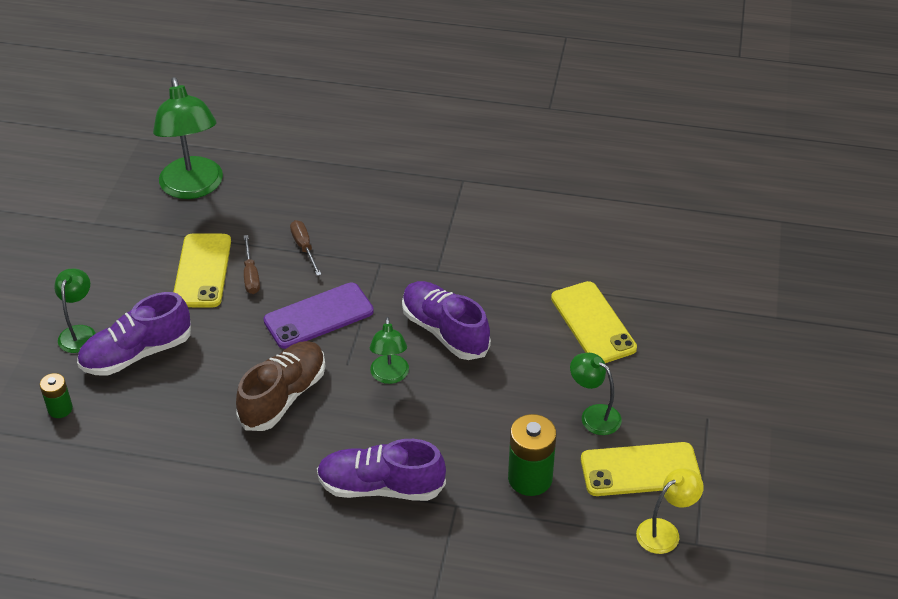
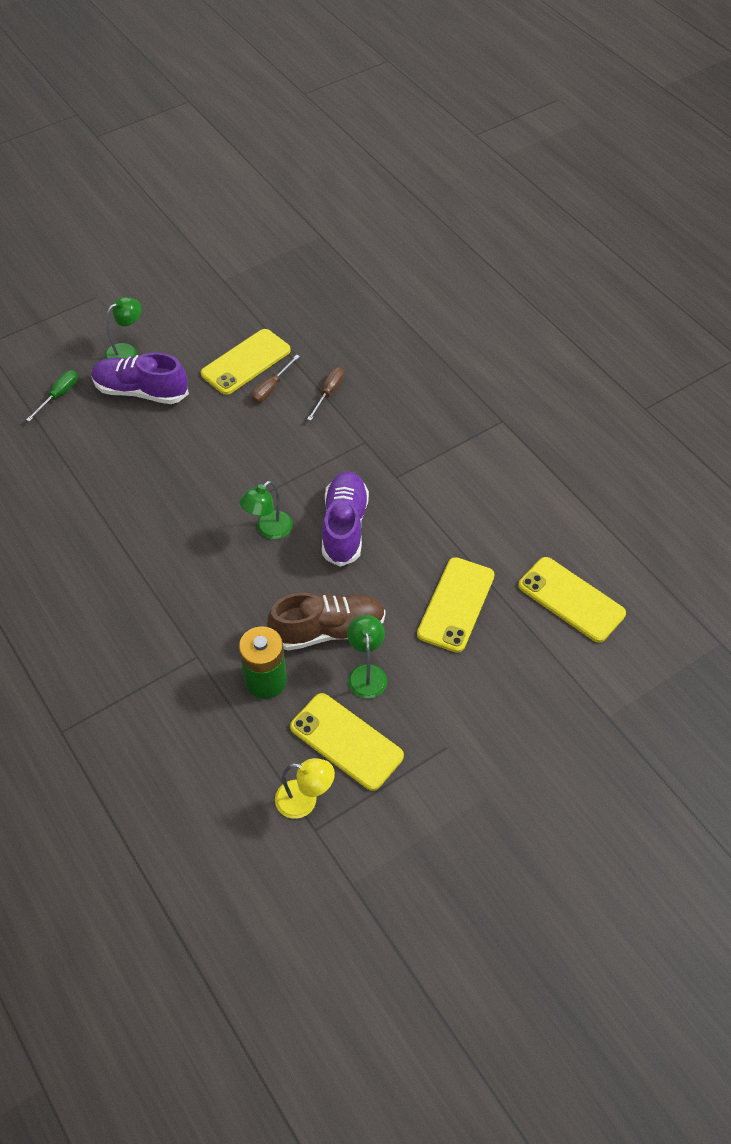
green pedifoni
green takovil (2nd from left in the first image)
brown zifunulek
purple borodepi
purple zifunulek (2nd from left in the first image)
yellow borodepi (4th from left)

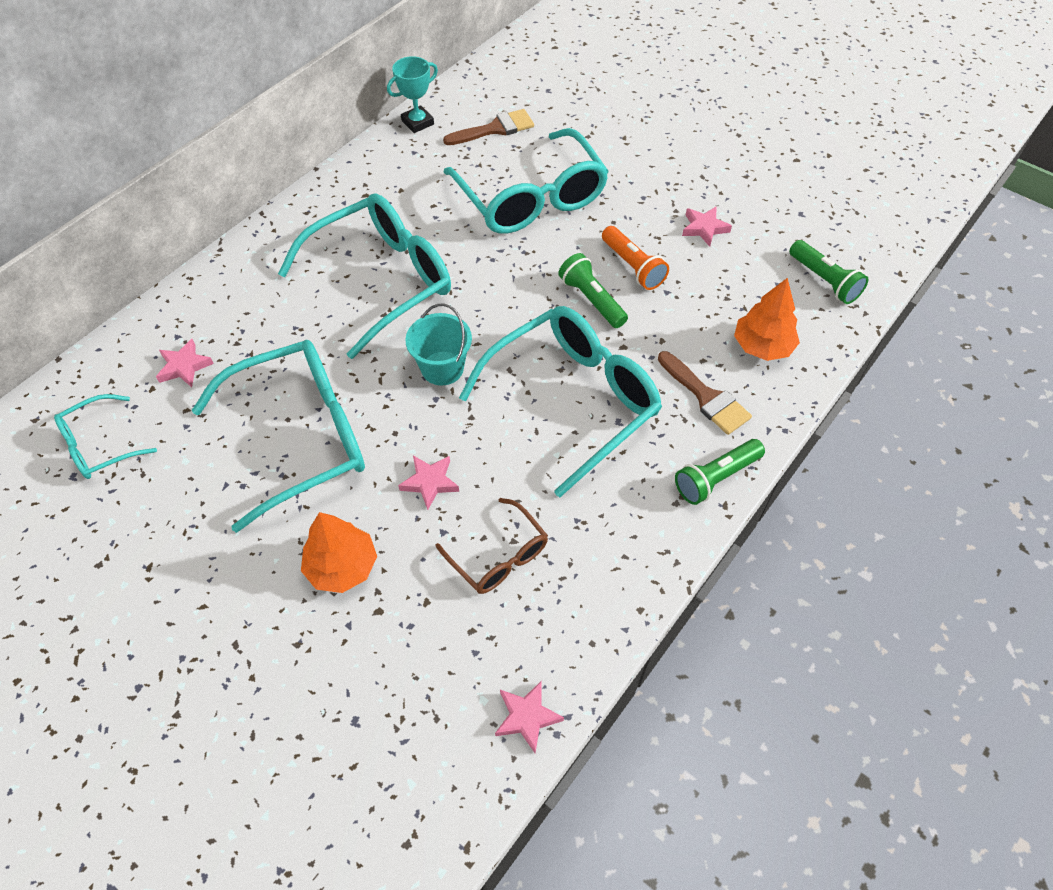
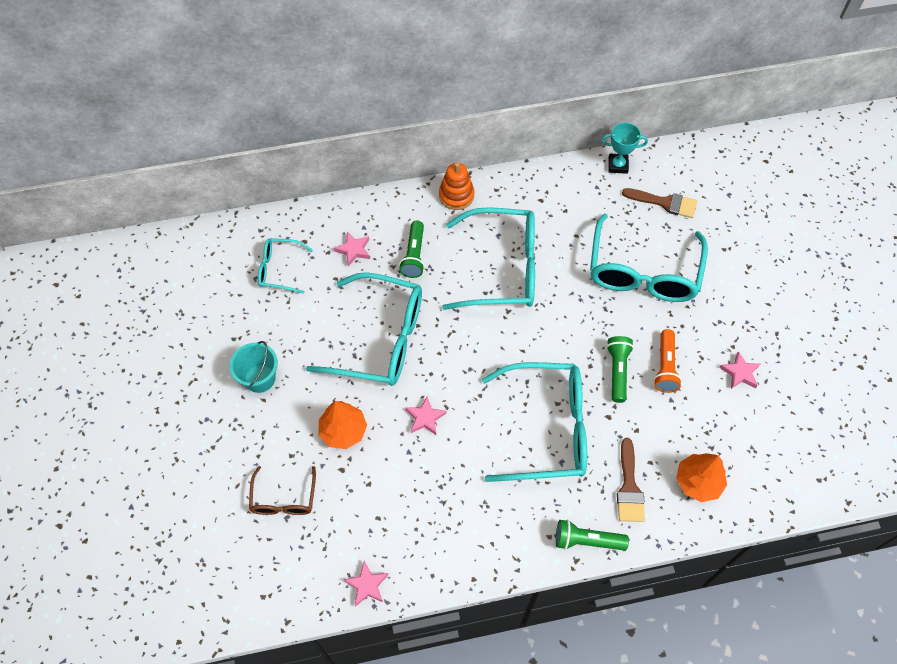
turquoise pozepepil
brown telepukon
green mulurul (1st from left)
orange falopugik

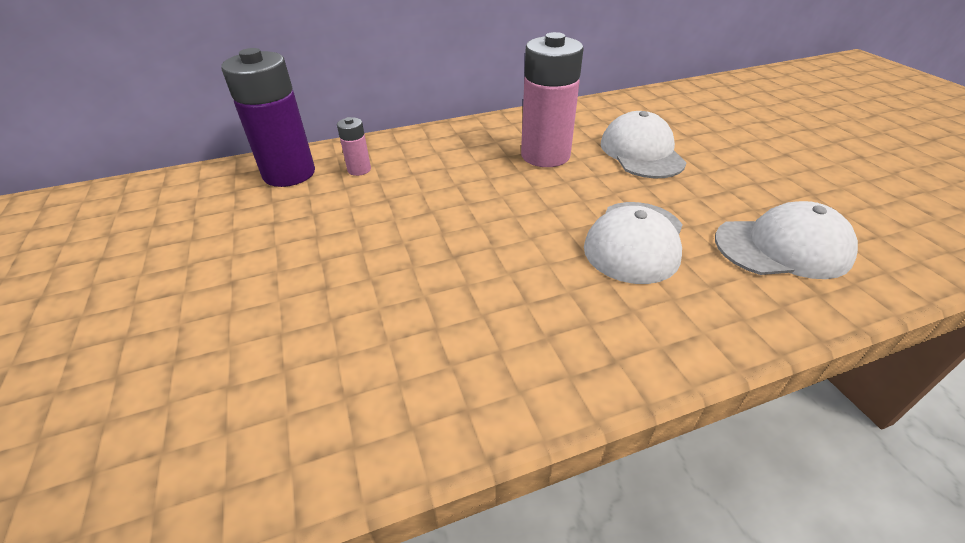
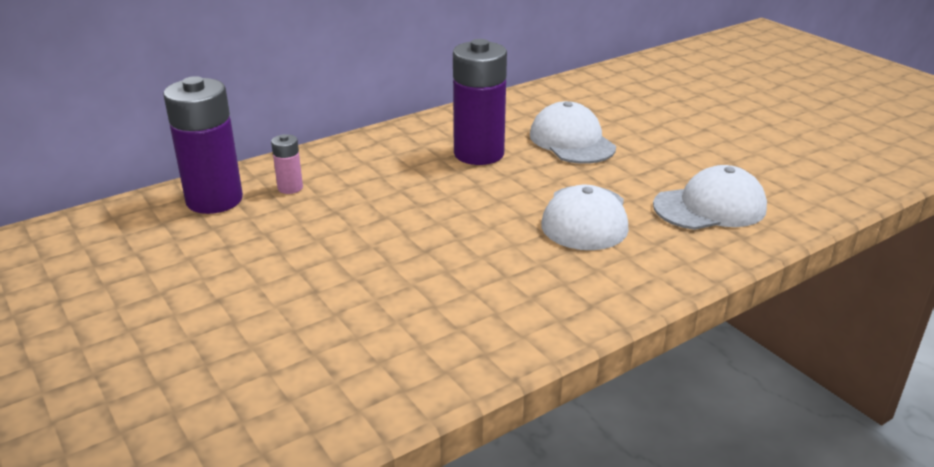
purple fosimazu (2nd from left)

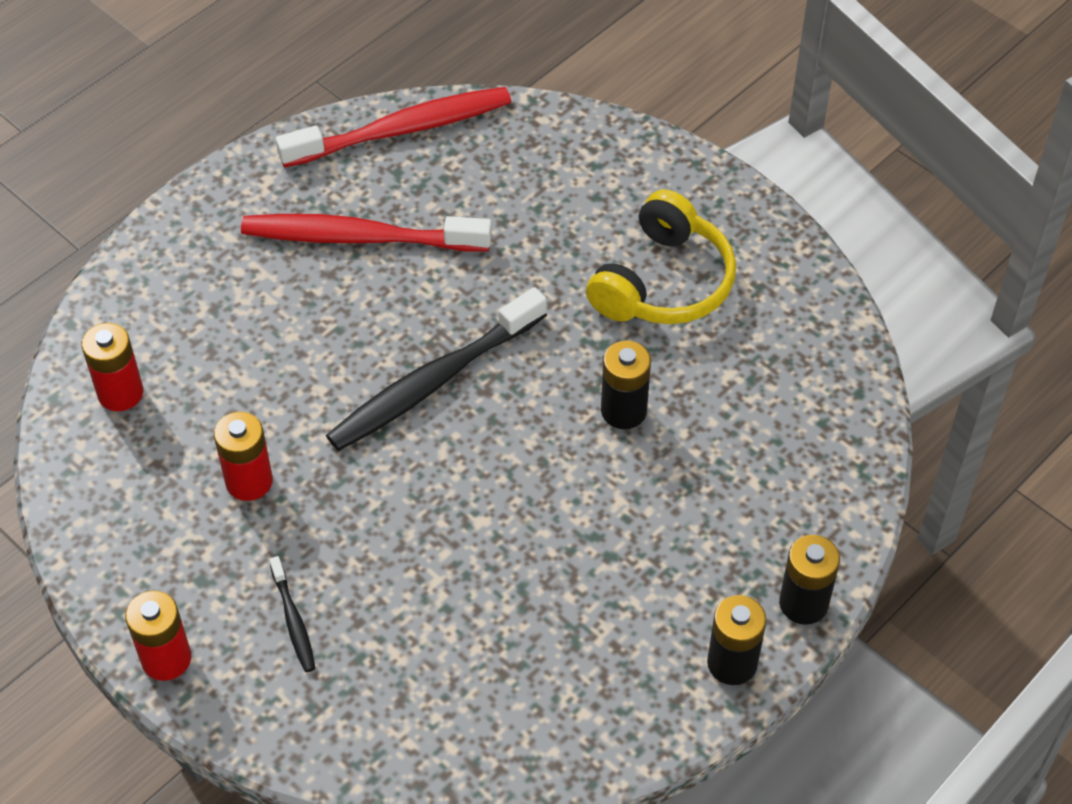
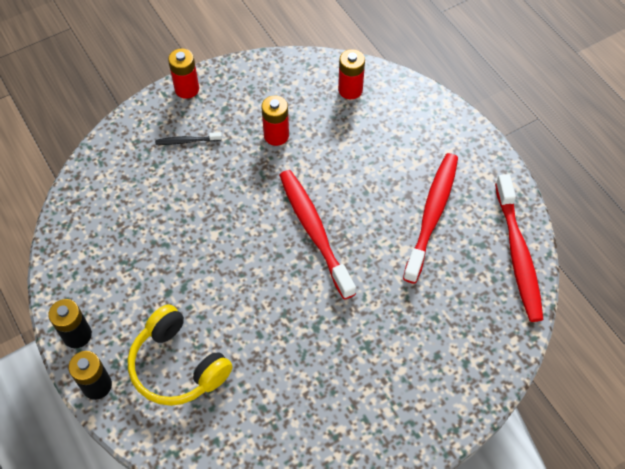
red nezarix (1st from left)
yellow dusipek
black fosimazu (1st from left in the first image)

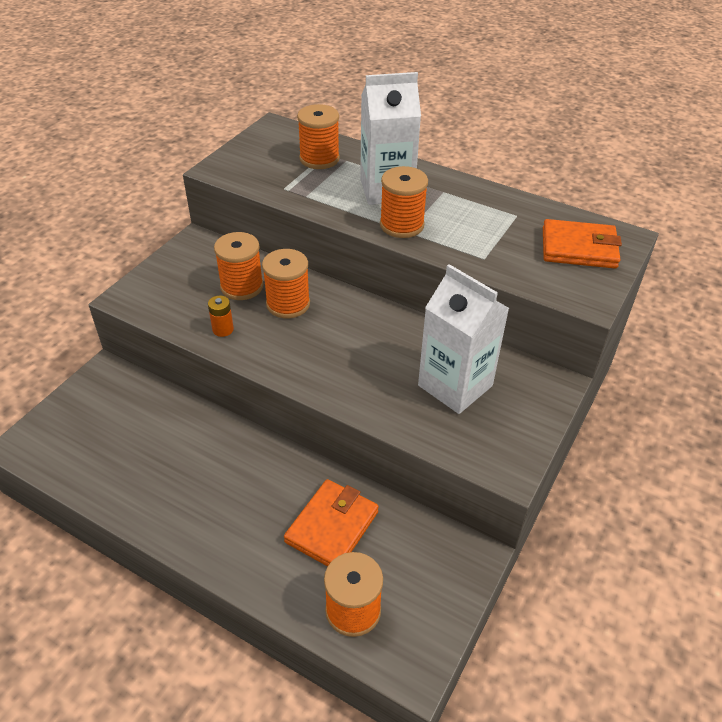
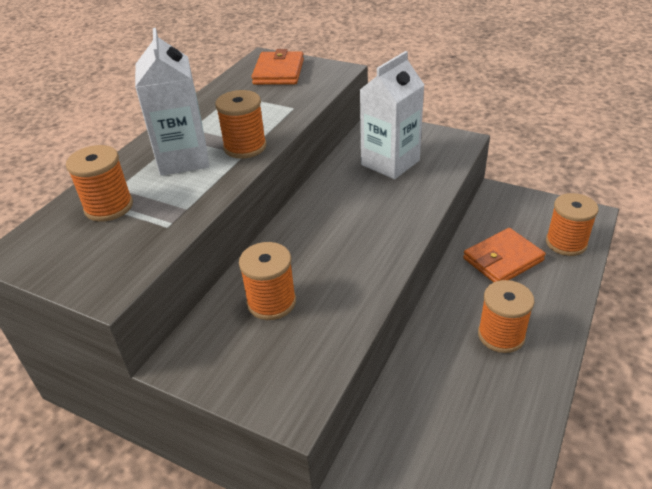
orange fosimazu
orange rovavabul (4th from left)
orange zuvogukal (2nd from left)

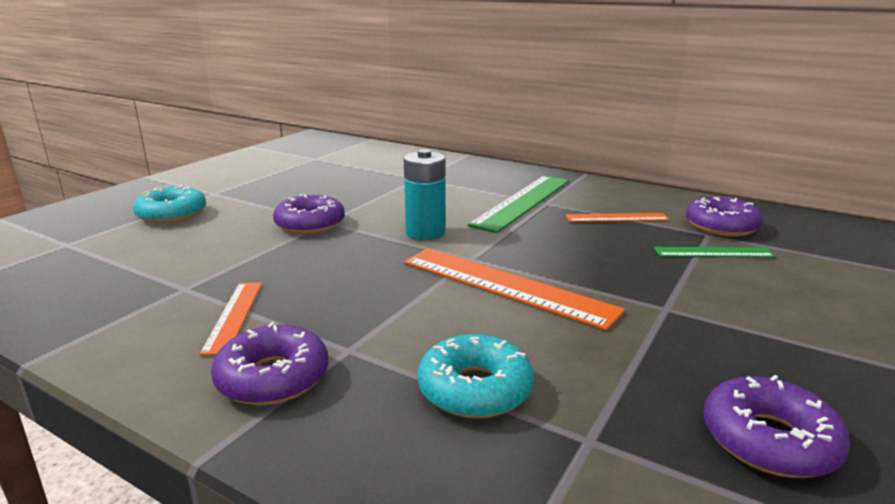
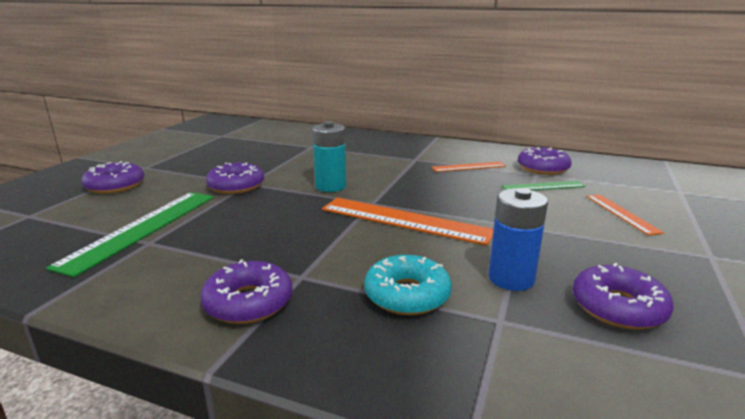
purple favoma (1st from left)
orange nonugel (3rd from left)
green nonugel (1st from left)
blue fosimazu

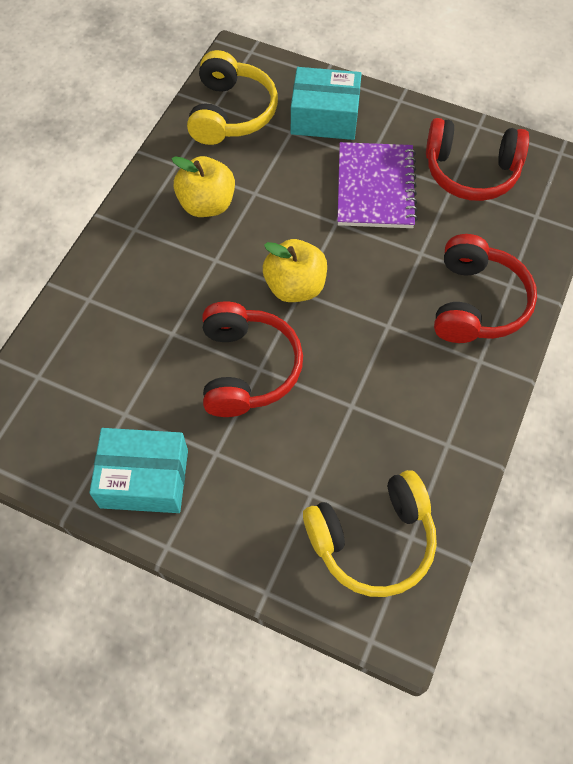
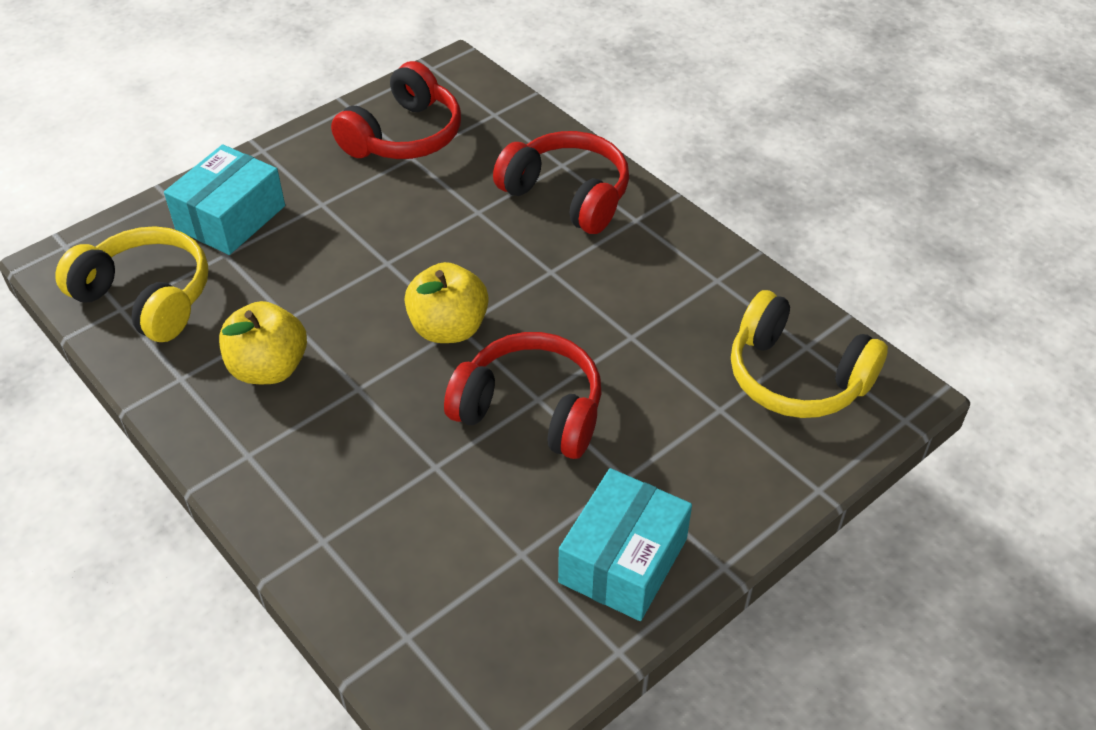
yellow dusipek (2nd from left)
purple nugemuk

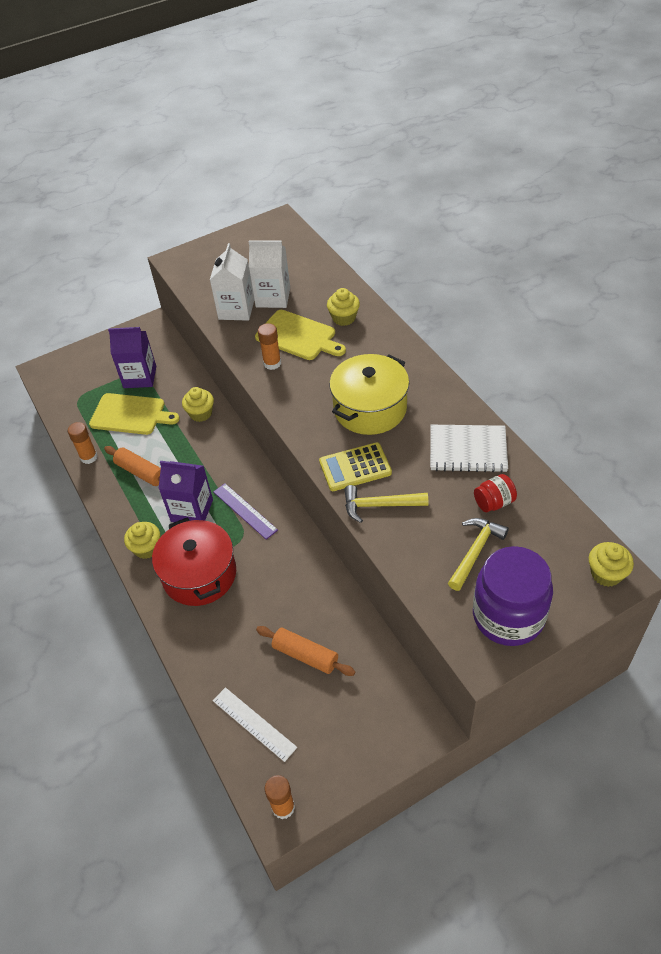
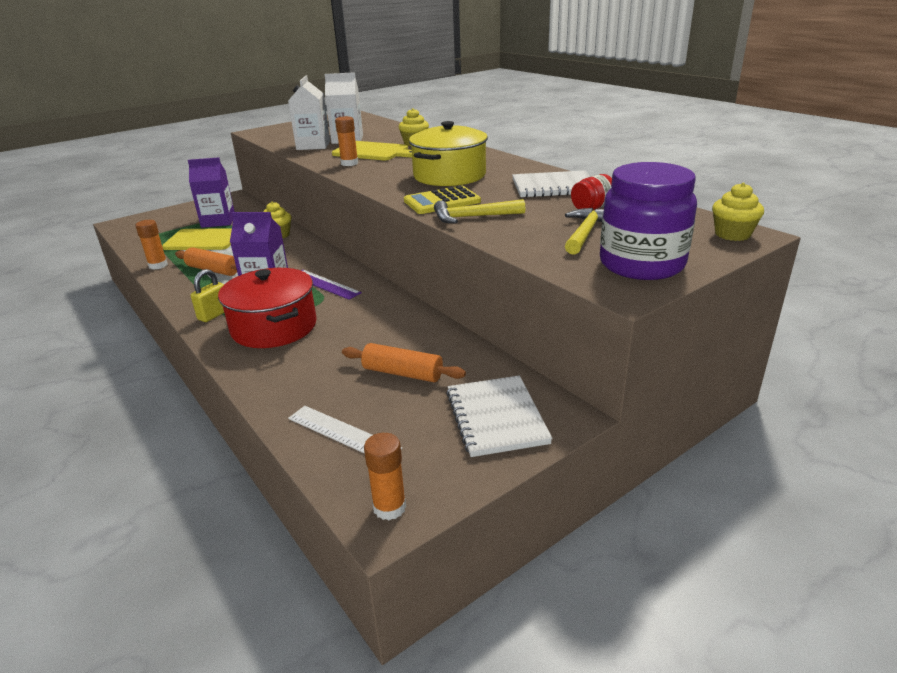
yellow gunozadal
white nugemuk (1st from left)

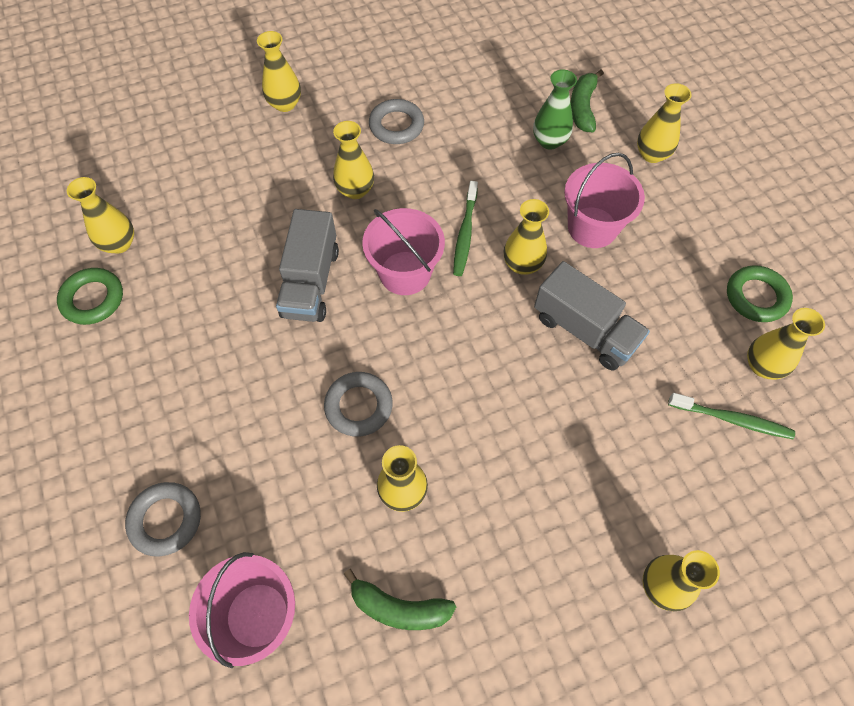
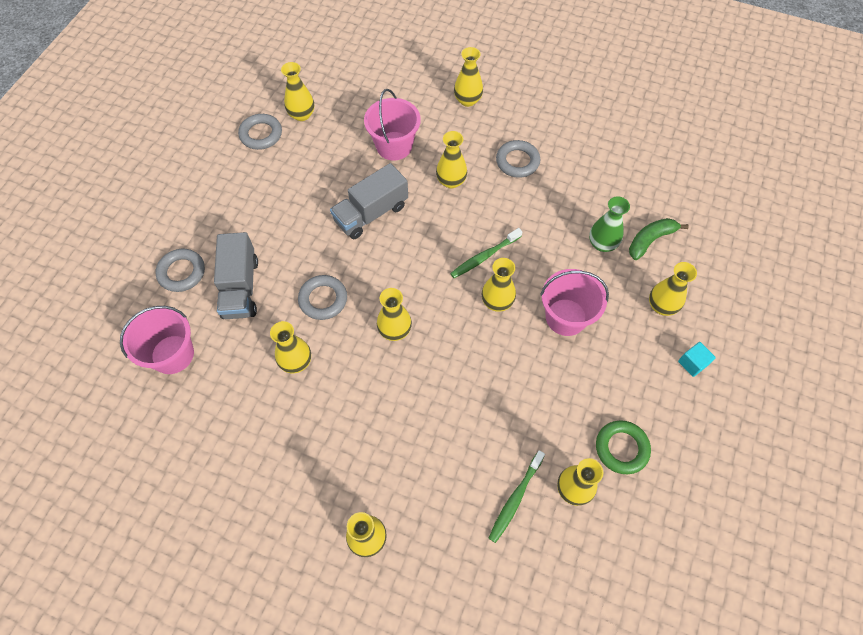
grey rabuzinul (2nd from left)
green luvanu (1st from left in the first image)
pink pozepepil (2nd from left)
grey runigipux (1st from left)
green nezarix (2nd from left)
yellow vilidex (4th from left)
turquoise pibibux

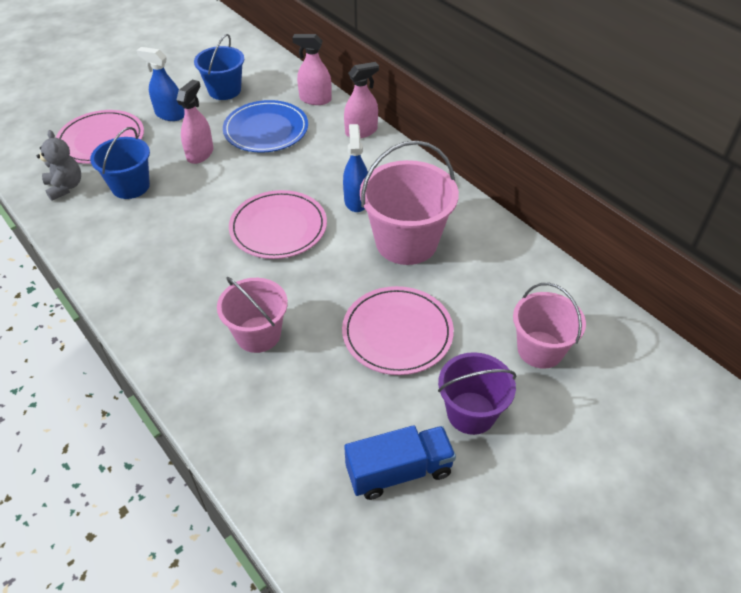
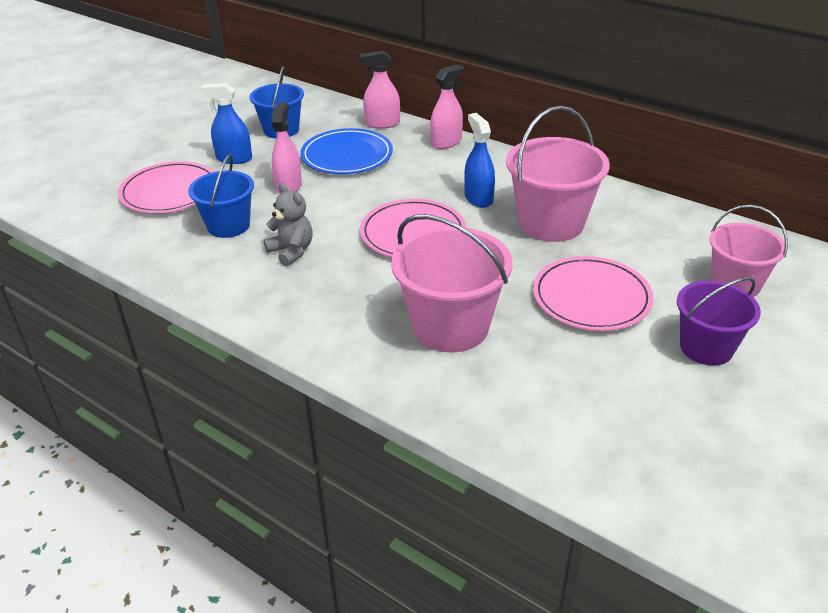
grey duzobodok
pink pozepepil (1st from left)
blue runigipux

